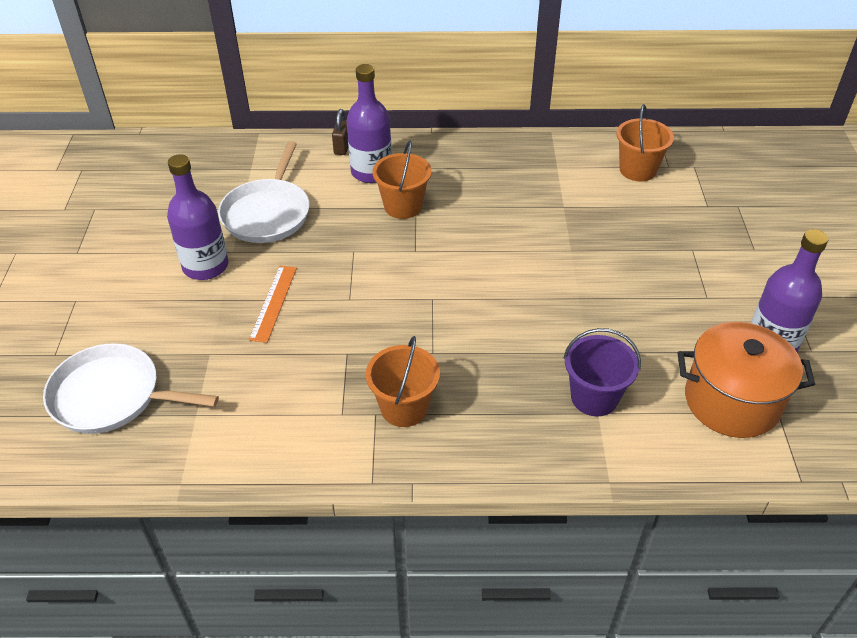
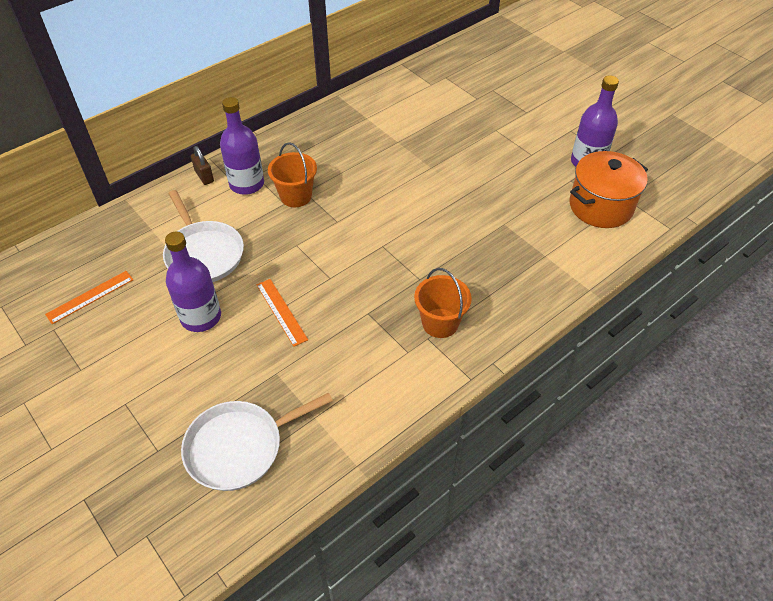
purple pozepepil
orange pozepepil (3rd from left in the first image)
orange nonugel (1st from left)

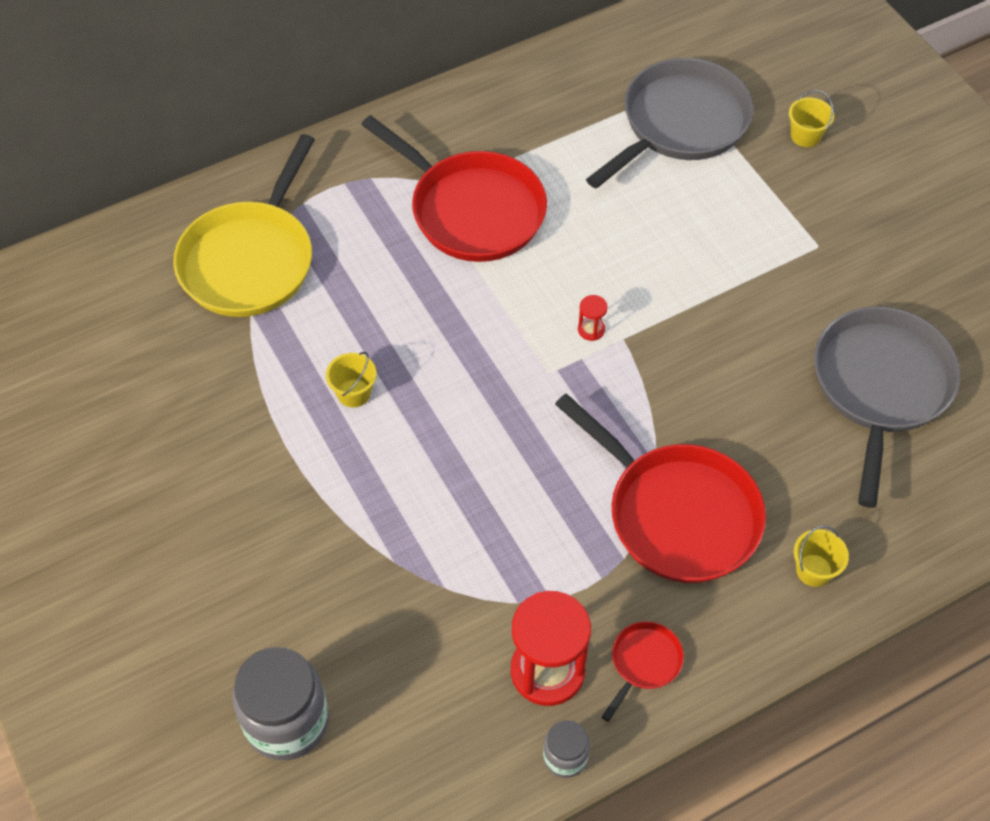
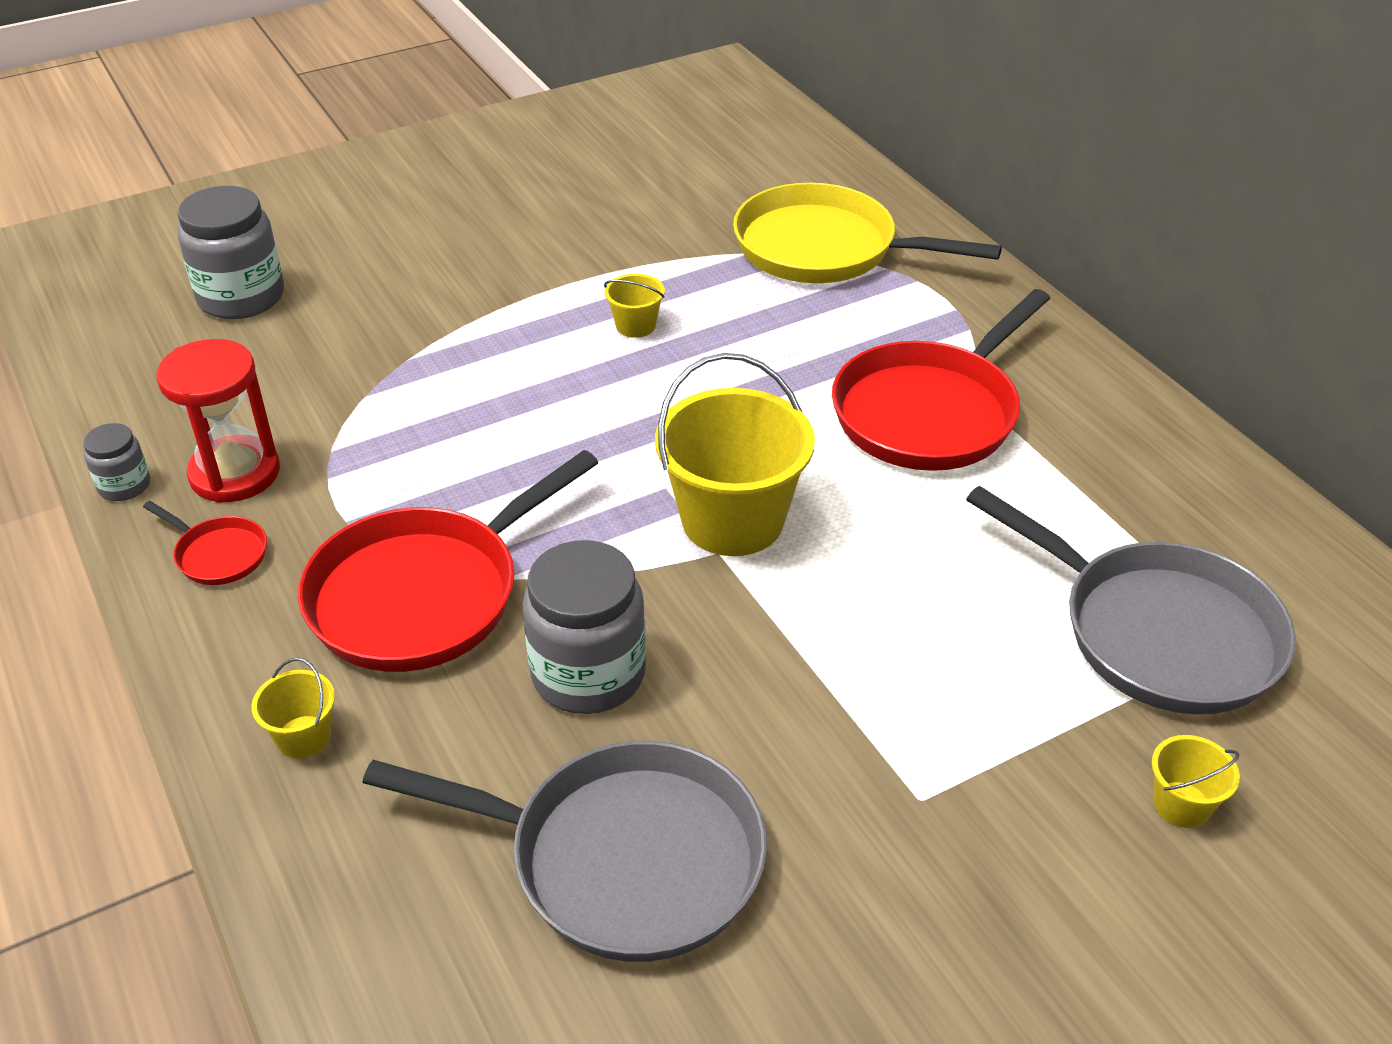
yellow pozepepil (3rd from left)
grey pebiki (3rd from left)

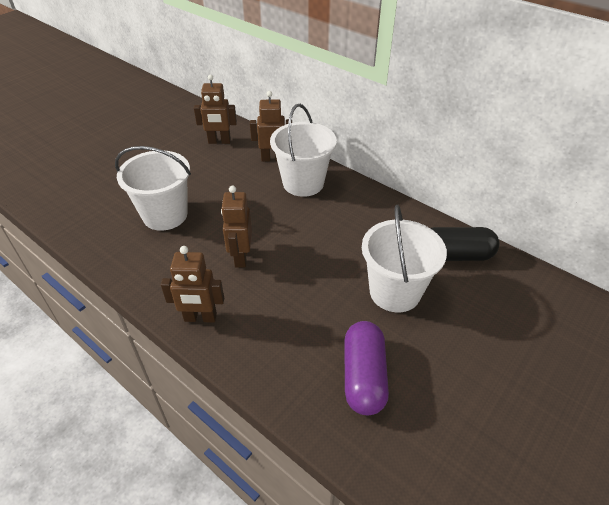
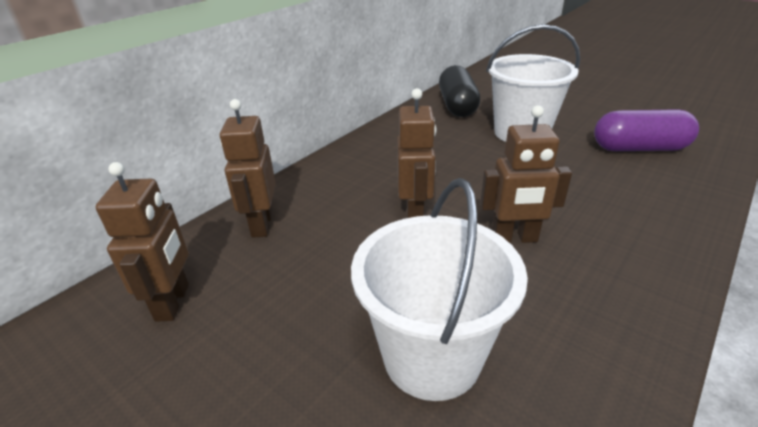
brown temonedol (3rd from left)
white pozepepil (2nd from left in the first image)

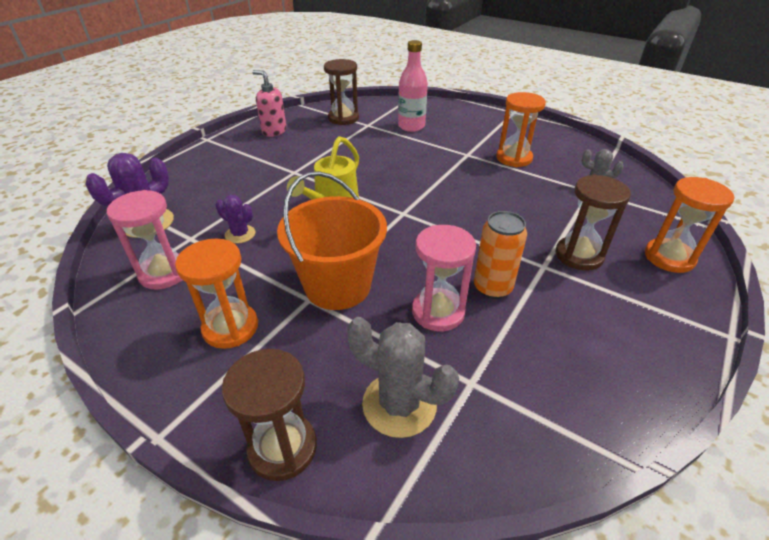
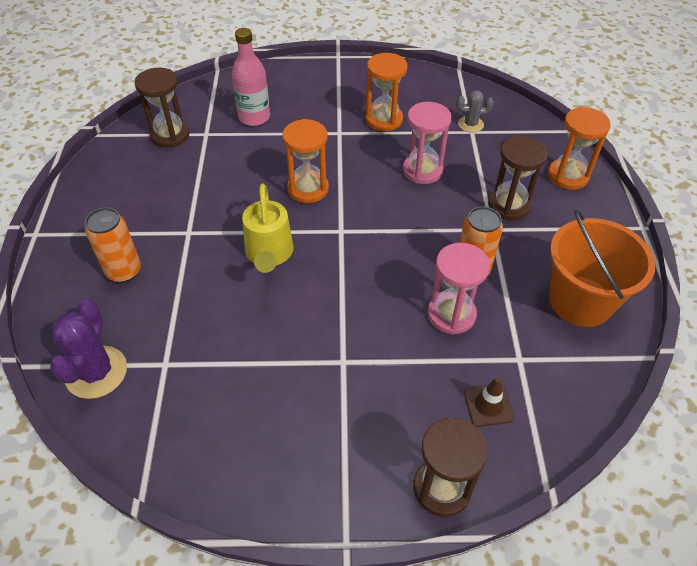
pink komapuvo (1st from left)
orange komapuvo (1st from left)
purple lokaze (2nd from left in the first image)
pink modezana
orange pozepepil
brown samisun
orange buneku (1st from left)

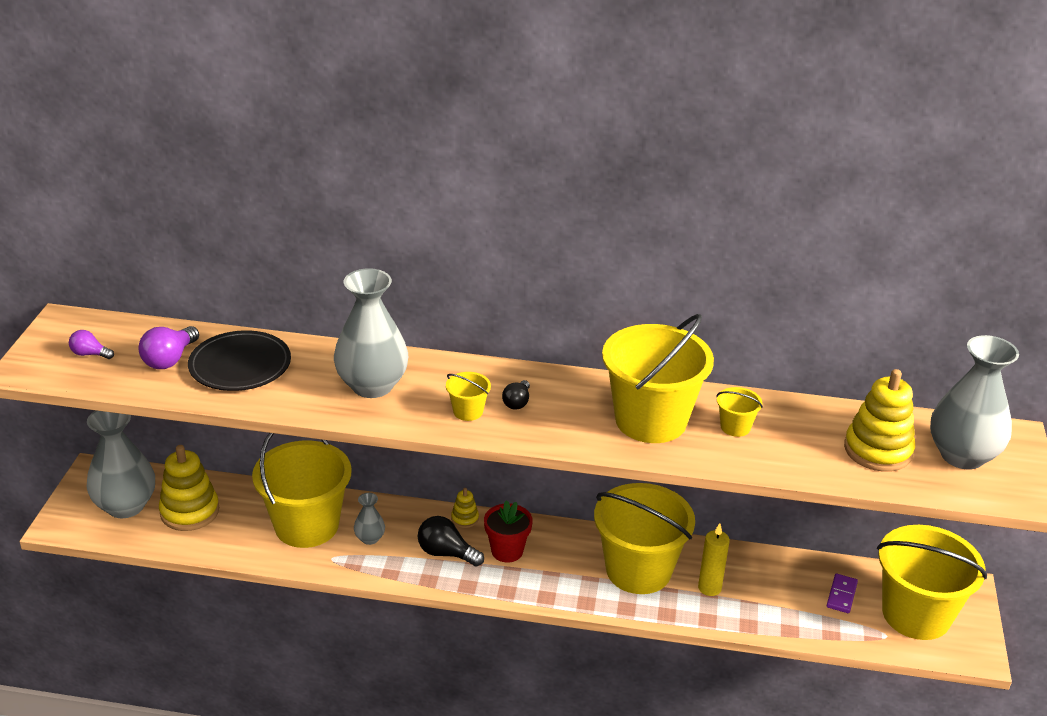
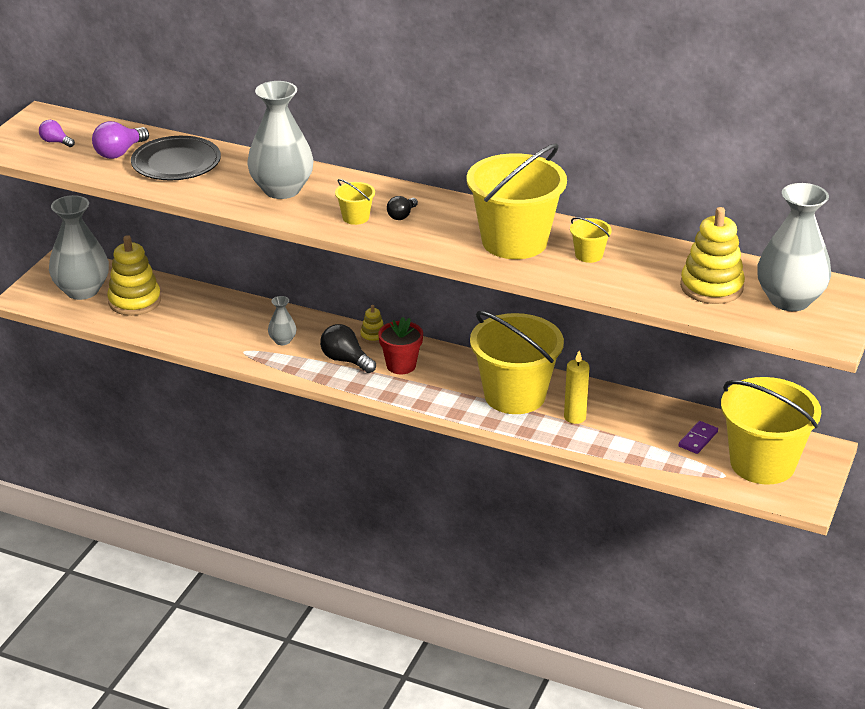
yellow pozepepil (1st from left in the first image)

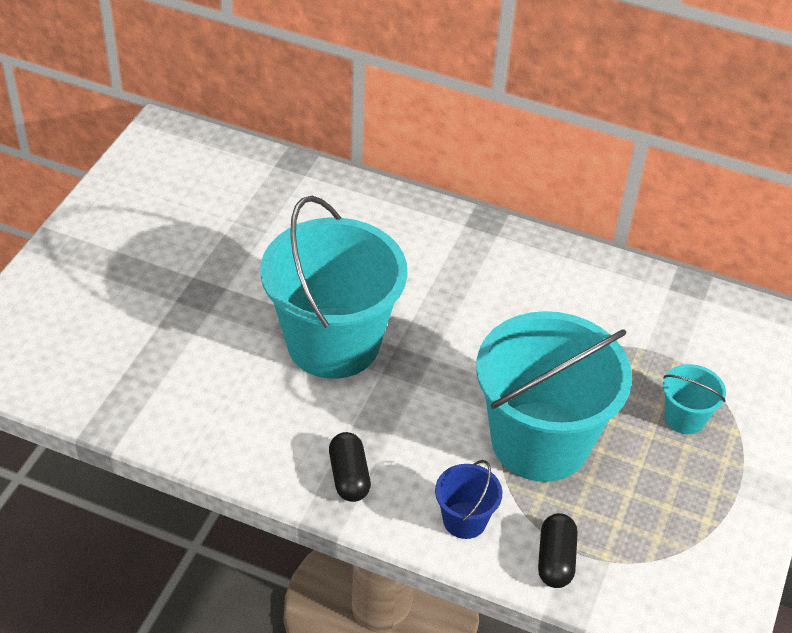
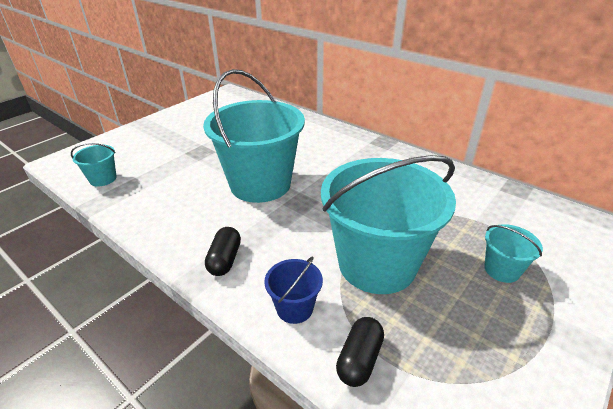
turquoise pozepepil (1st from left)

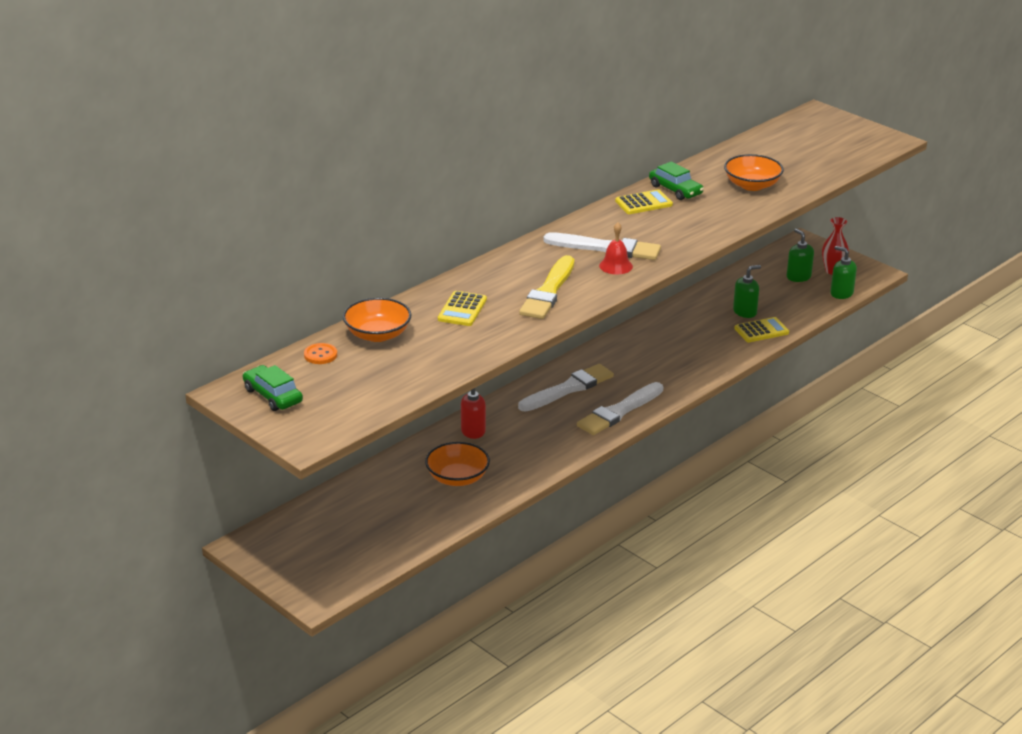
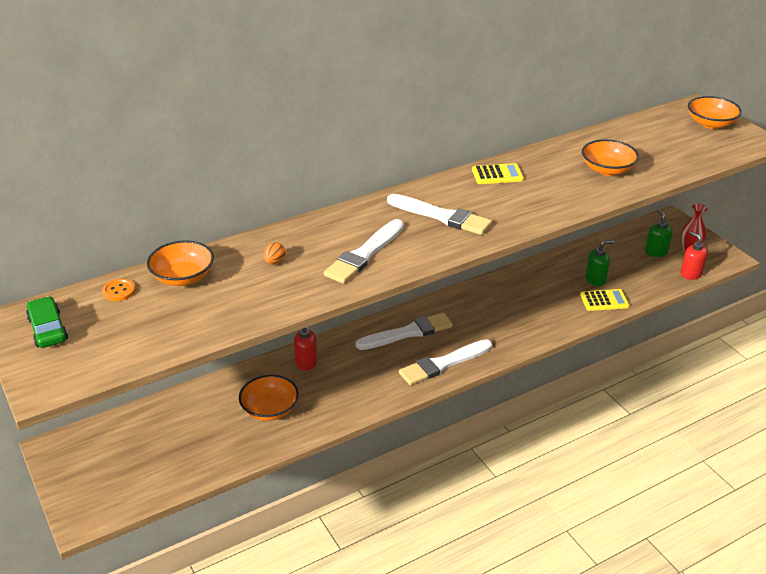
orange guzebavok
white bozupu (1st from left)
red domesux
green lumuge (2nd from left in the first image)
red modezana (2nd from left)
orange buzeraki (4th from left)

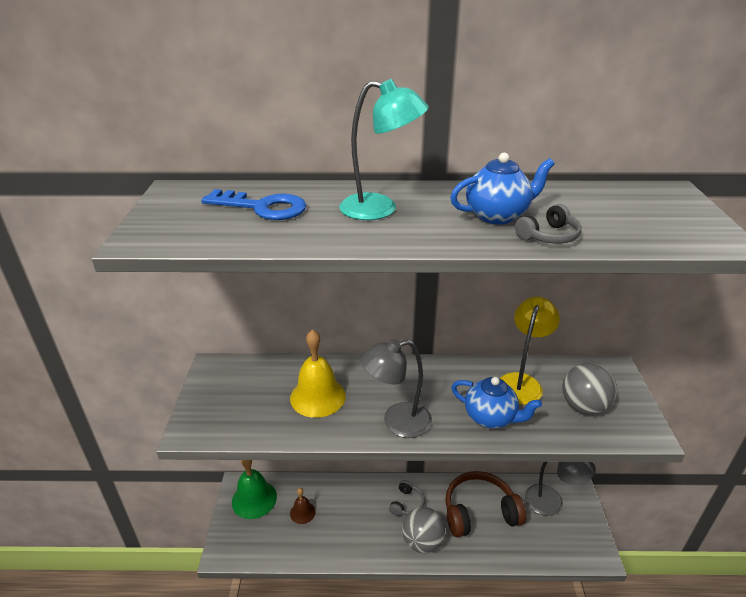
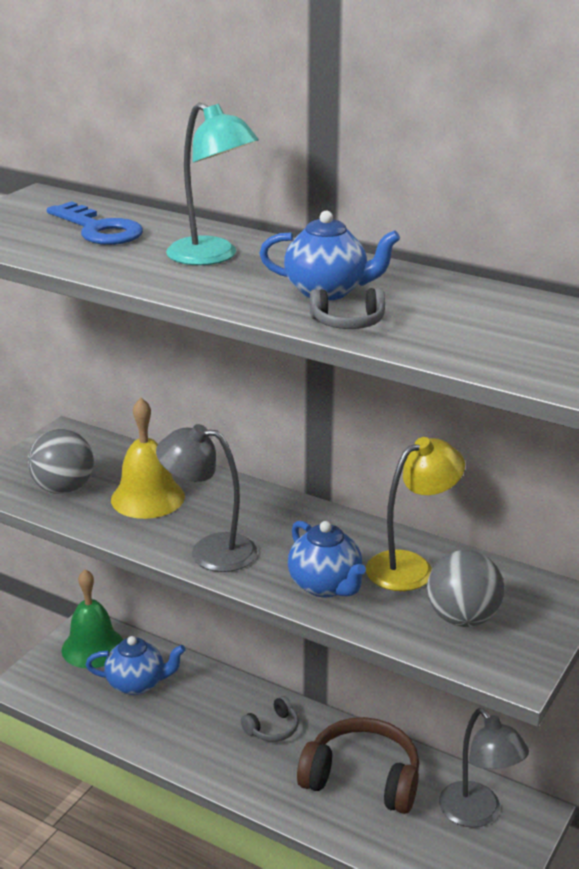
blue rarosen (1st from left)
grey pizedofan (1st from left)

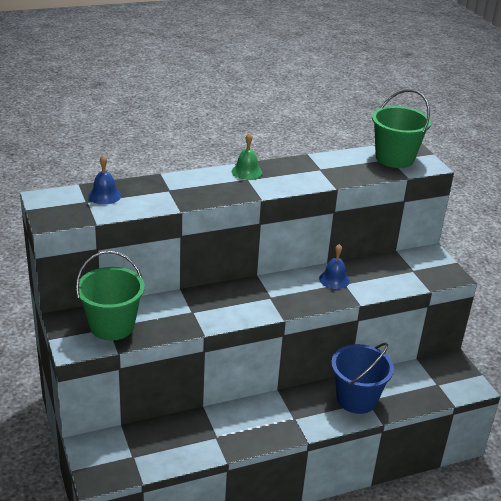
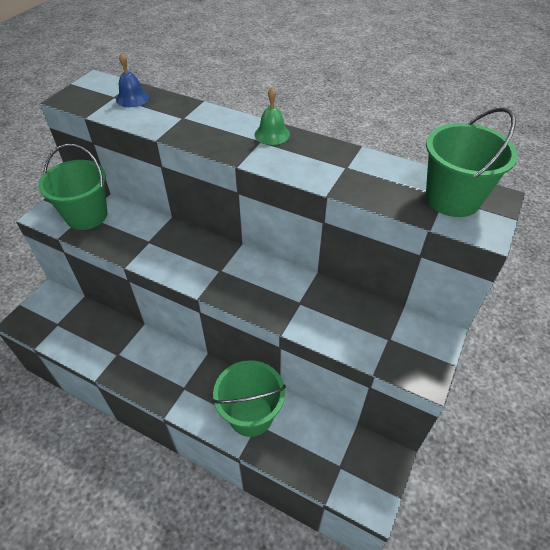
blue domesux (2nd from left in the first image)
green pozepepil (2nd from left)

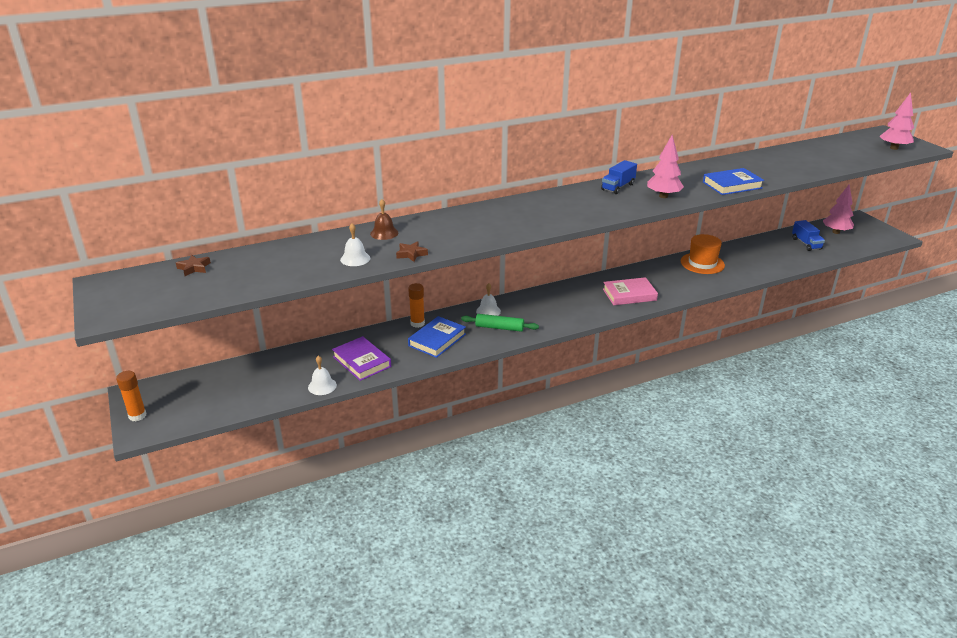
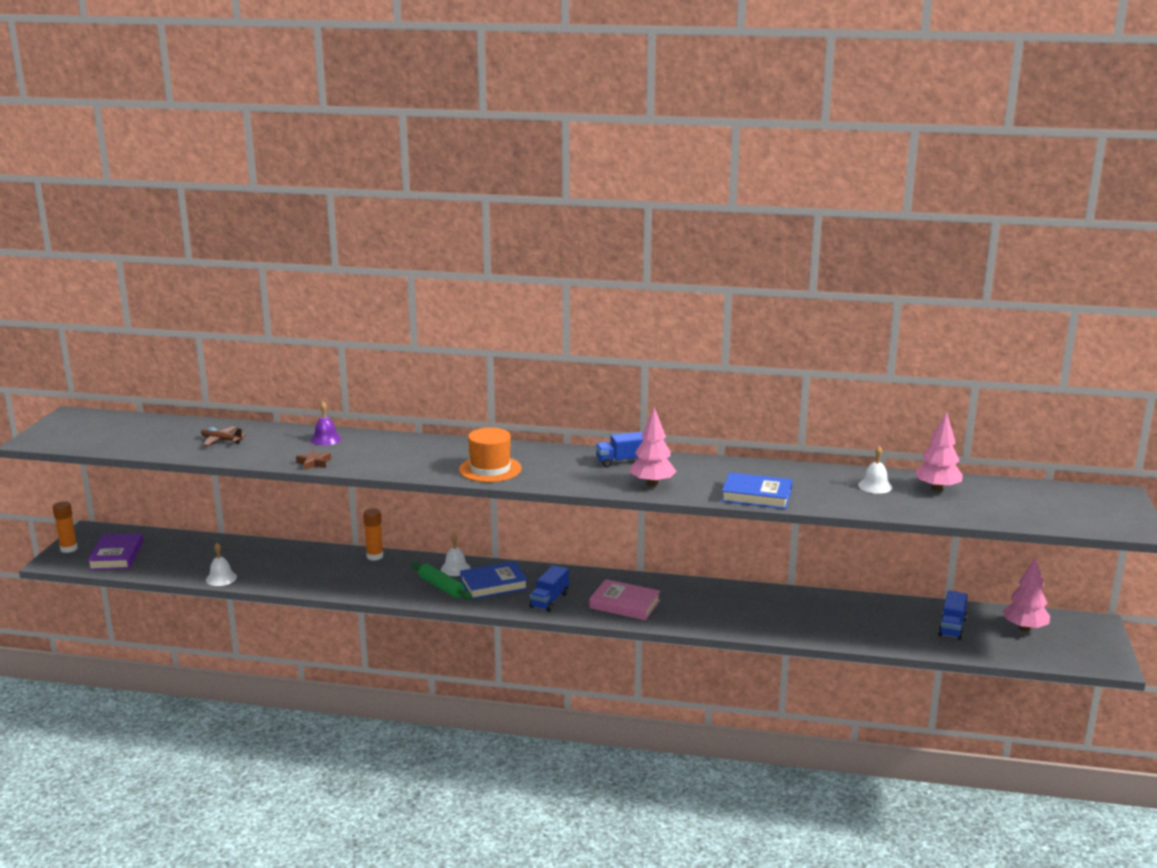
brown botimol (1st from left in the first image)
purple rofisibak
white domesux (3rd from left)
purple domesux
blue rofisibak (1st from left)
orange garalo
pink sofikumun (2nd from left)
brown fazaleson
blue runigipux (1st from left)

